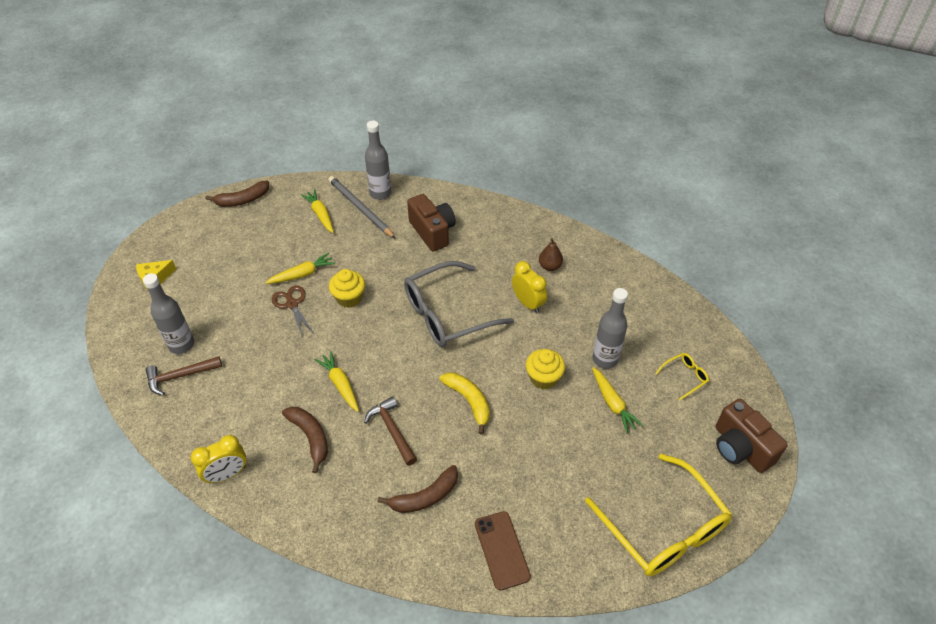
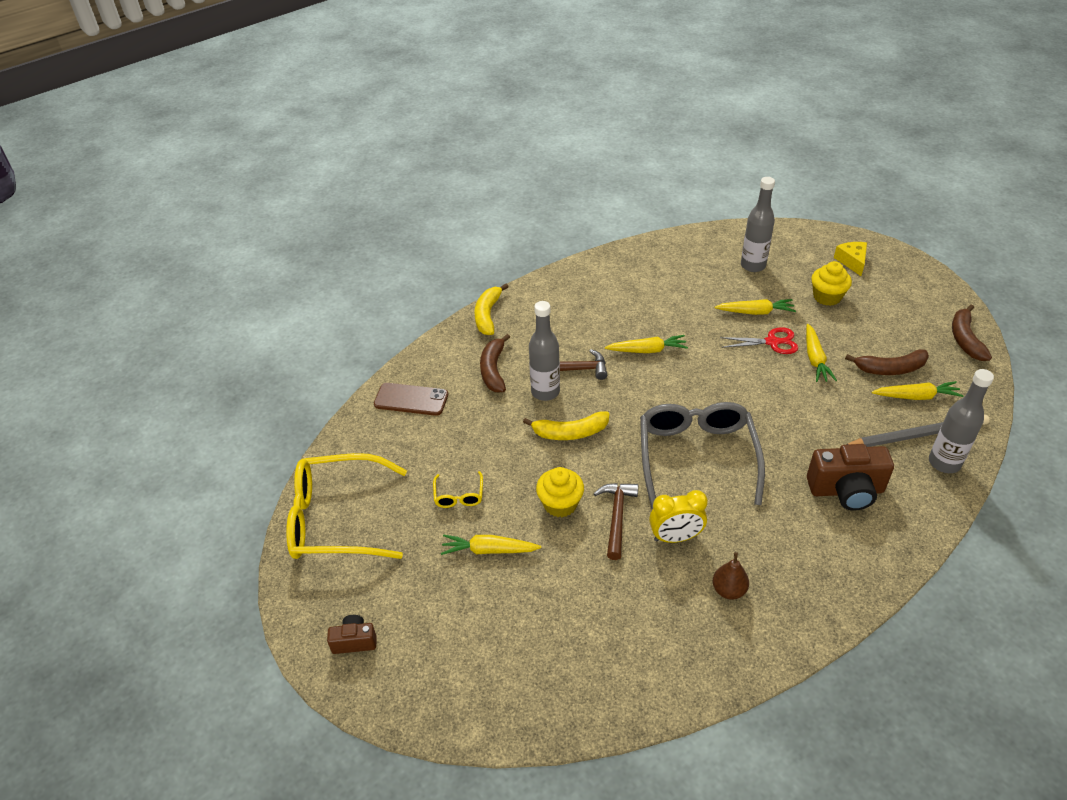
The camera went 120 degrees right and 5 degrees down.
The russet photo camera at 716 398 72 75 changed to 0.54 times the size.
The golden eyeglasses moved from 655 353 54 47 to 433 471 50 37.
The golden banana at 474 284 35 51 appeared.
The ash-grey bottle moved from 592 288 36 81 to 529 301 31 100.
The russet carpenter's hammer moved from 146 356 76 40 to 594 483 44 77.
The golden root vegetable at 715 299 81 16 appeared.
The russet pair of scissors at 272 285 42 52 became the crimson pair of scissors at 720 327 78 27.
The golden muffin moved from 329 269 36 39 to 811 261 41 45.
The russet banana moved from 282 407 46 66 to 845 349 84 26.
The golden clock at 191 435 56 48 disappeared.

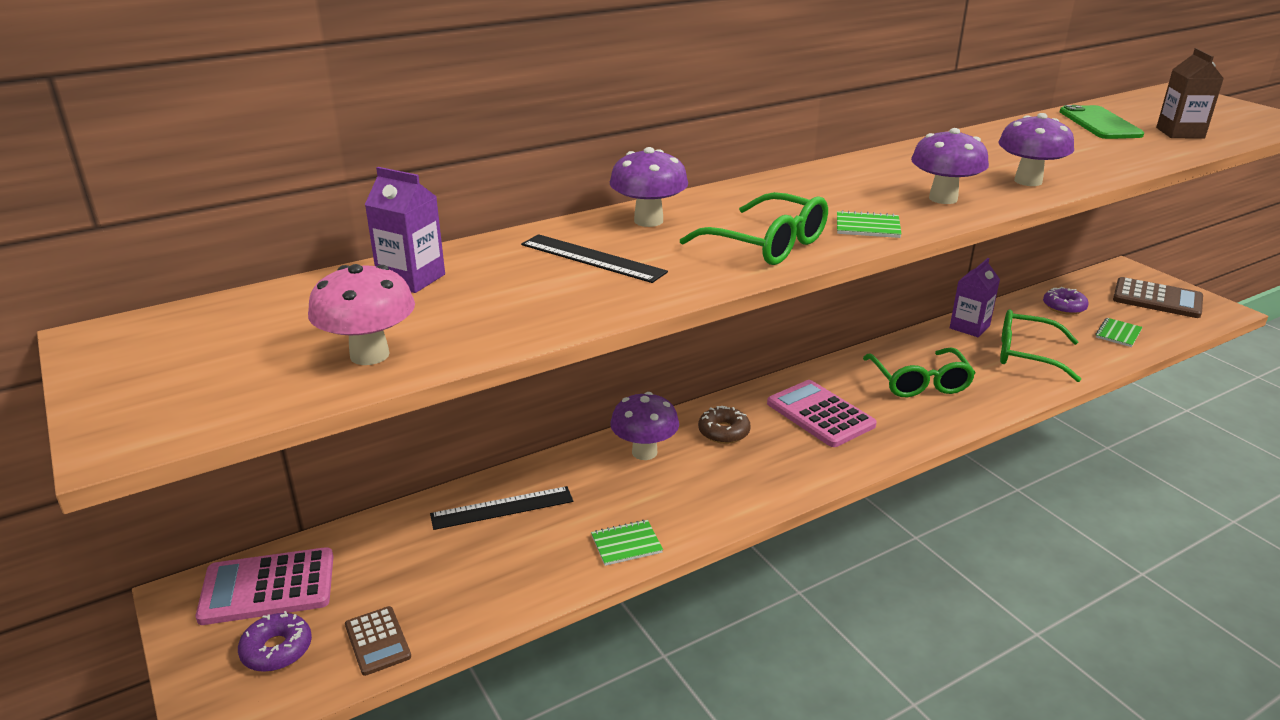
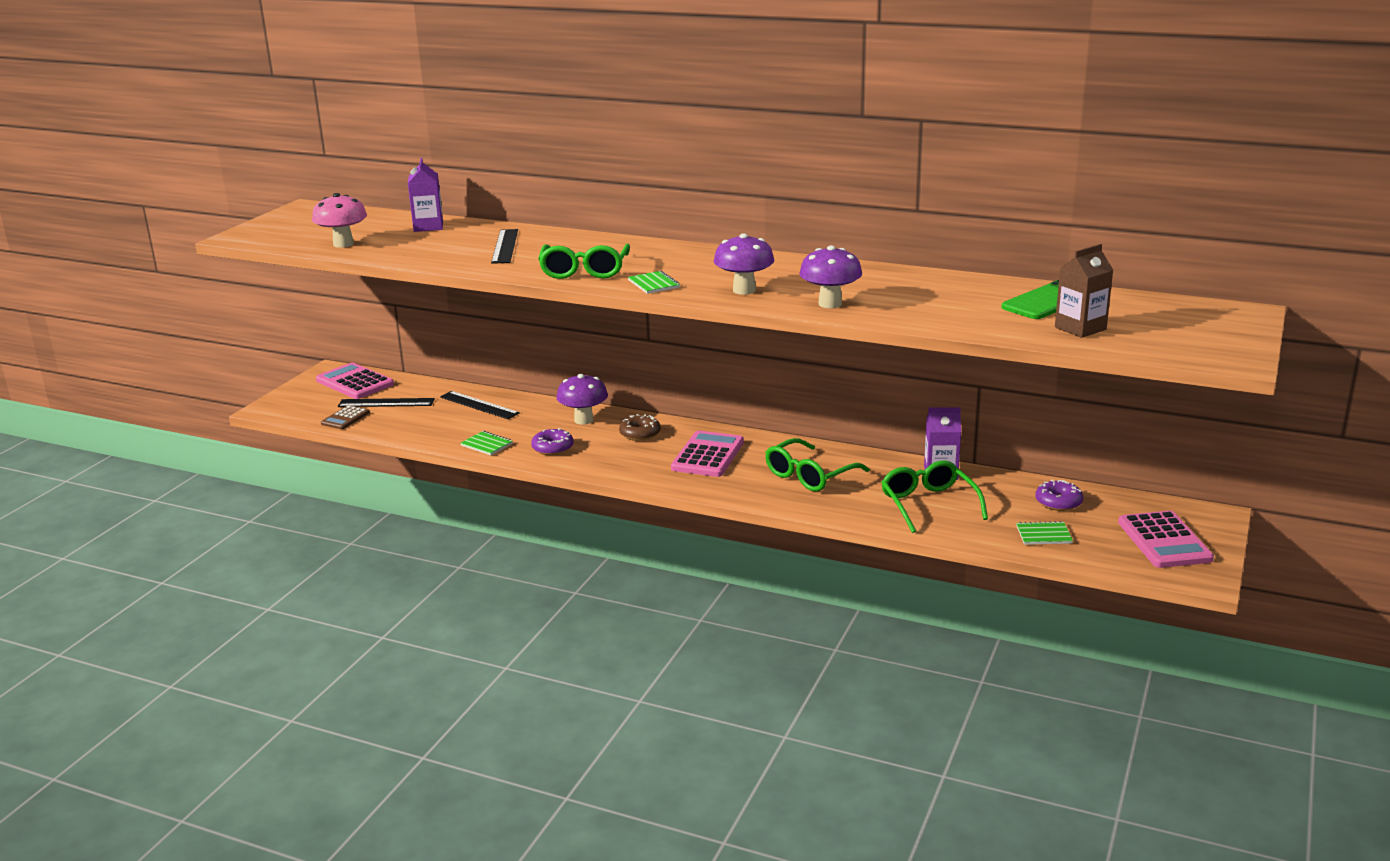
The camera went 55 degrees right and 5 degrees down.
The jet-black measuring stick at 338 398 97 9 appeared.
The purple donut moved from 238 611 74 61 to 531 428 43 27.
The russet adding machine at 1113 277 90 41 became the rose-pink adding machine at 1118 511 96 57.
The purple toadstool at 610 147 78 80 disappeared.

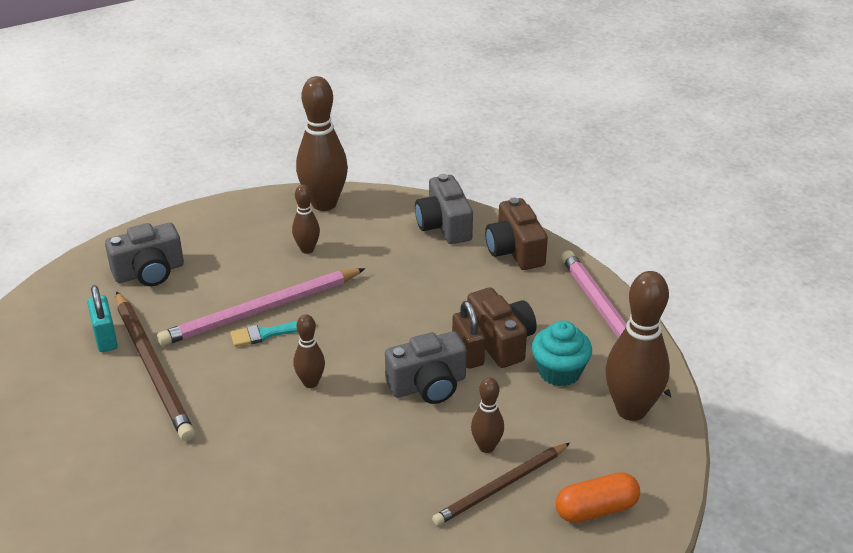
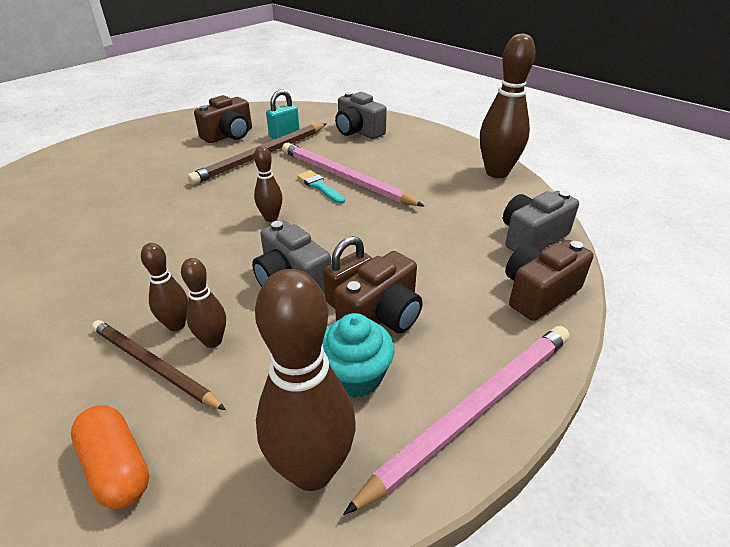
The camera went 70 degrees right and 0 degrees up.
The russet tenpin moved from 292 184 28 70 to 141 243 47 88.
The russet photo camera at 194 95 58 48 appeared.

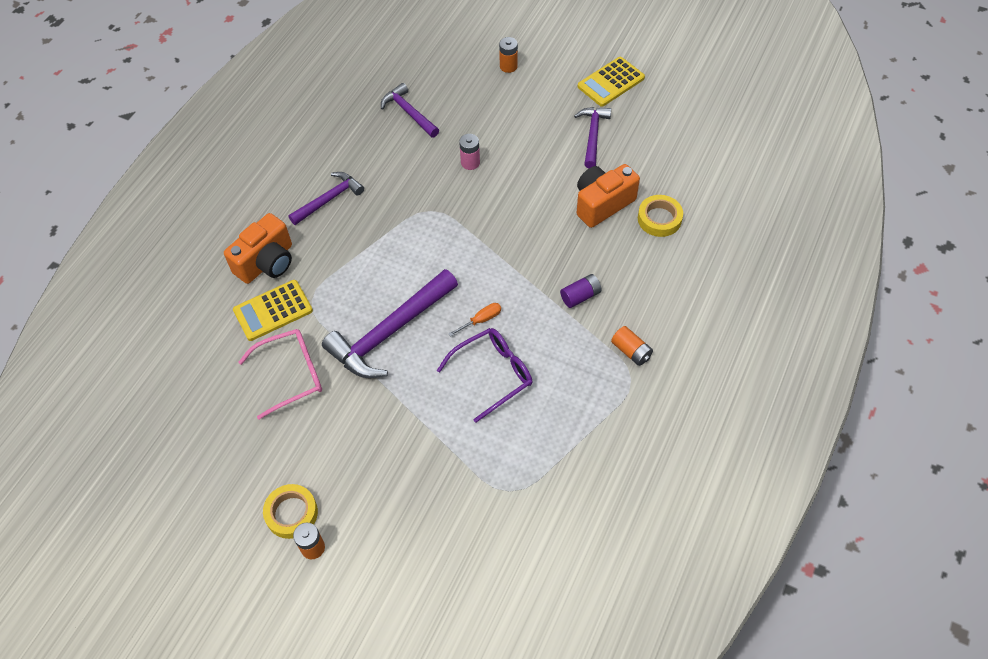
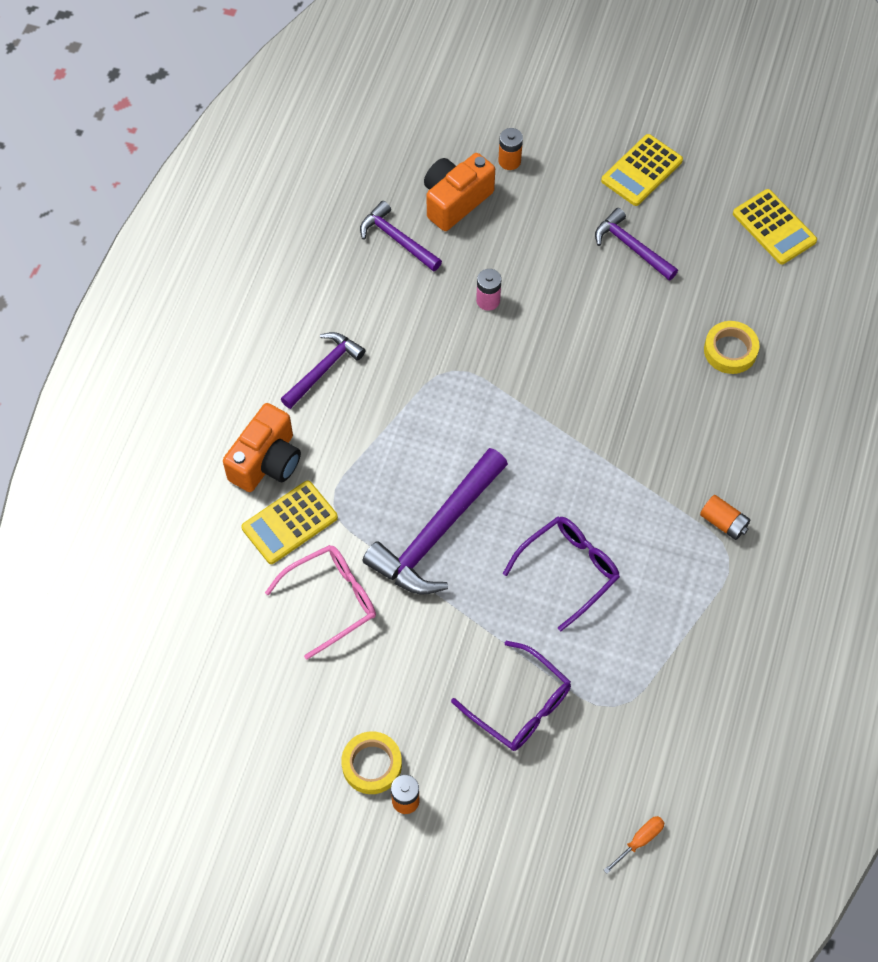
The camera went 10 degrees left and 5 degrees up.
The orange photo camera moved from 576 164 64 64 to 424 153 71 78.
The purple eyeglasses at 451 641 120 110 appeared.
The purple carpenter's hammer at 574 107 37 61 turned 45 degrees counterclockwise.
The orange hand screwdriver moved from 448 303 53 34 to 604 816 60 58.
The golden adding machine at 733 189 84 76 appeared.
The purple AA battery at 560 274 42 34 disappeared.

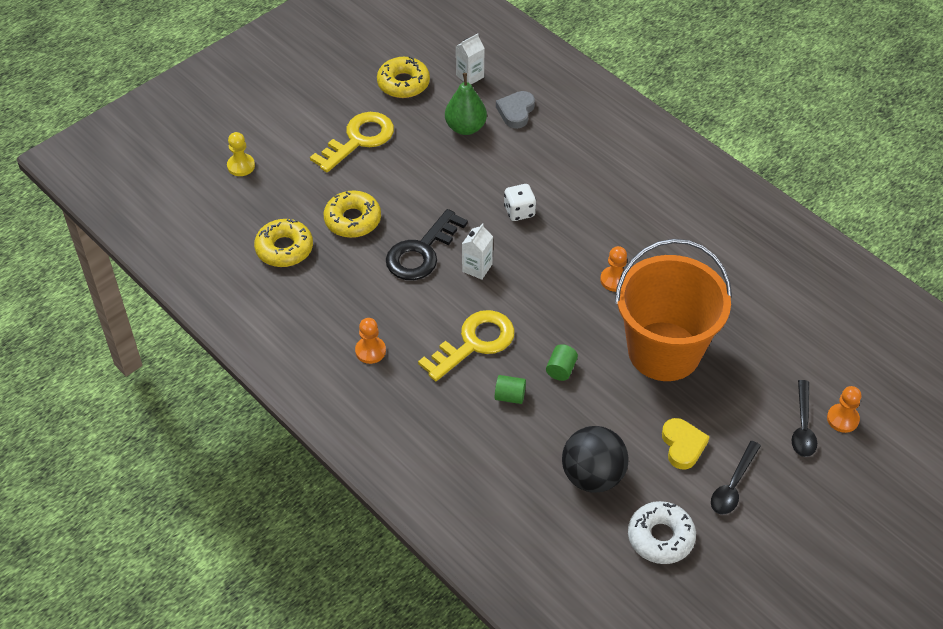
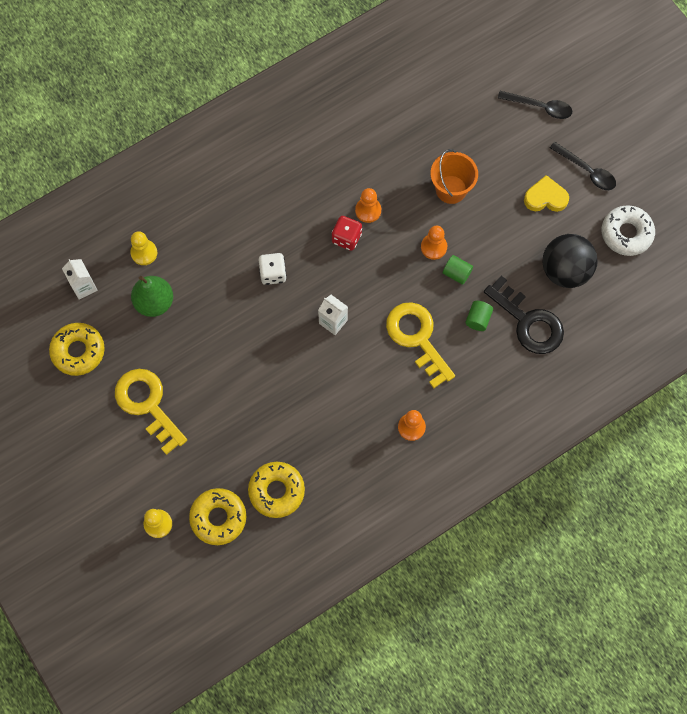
The camera went 80 degrees left and 20 degrees up.
The ash-grey heart at 496 91 39 38 was replaced by the golden chess pawn at 130 231 27 34.
The golden donut moved from 324 191 57 47 to 189 488 57 57.
The crimson die at 332 216 30 35 appeared.
The orange chess pawn moved from 827 386 34 47 to 421 226 26 34.
The orange sand bucket at 615 239 117 142 changed to 0.51 times the size.
The jet-black door key moved from 386 209 82 71 to 484 275 80 79.

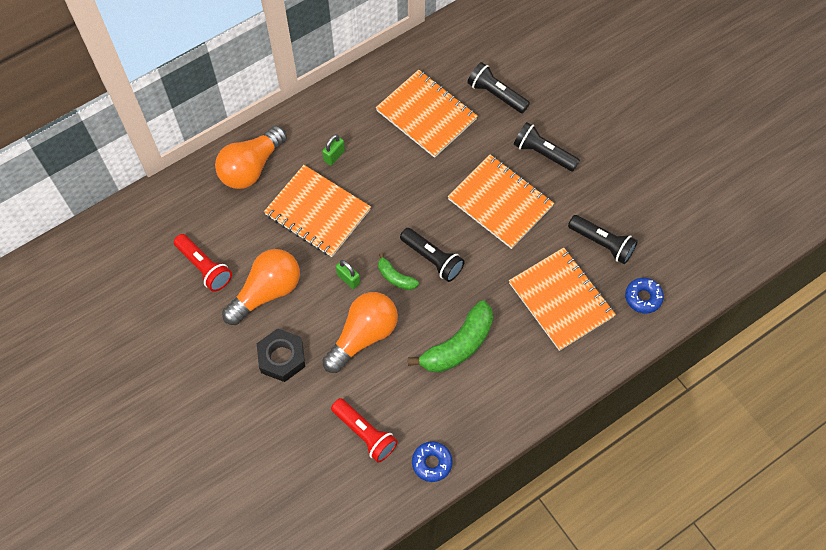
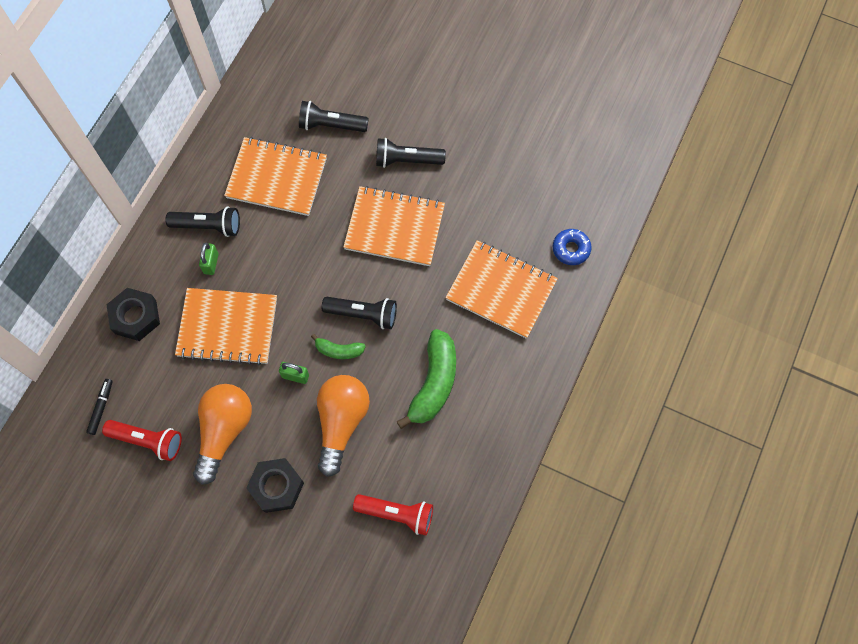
The camera went 30 degrees left and 5 degrees up.
The jet-black marker pen at 86 379 27 56 appeared.
The orange lightbulb at 215 126 72 63 was replaced by the jet-black hex nut at 106 288 54 53.
The jet-black flashlight moved from 568 215 70 49 to 165 206 75 31.
The blue donut at 412 441 41 41 disappeared.

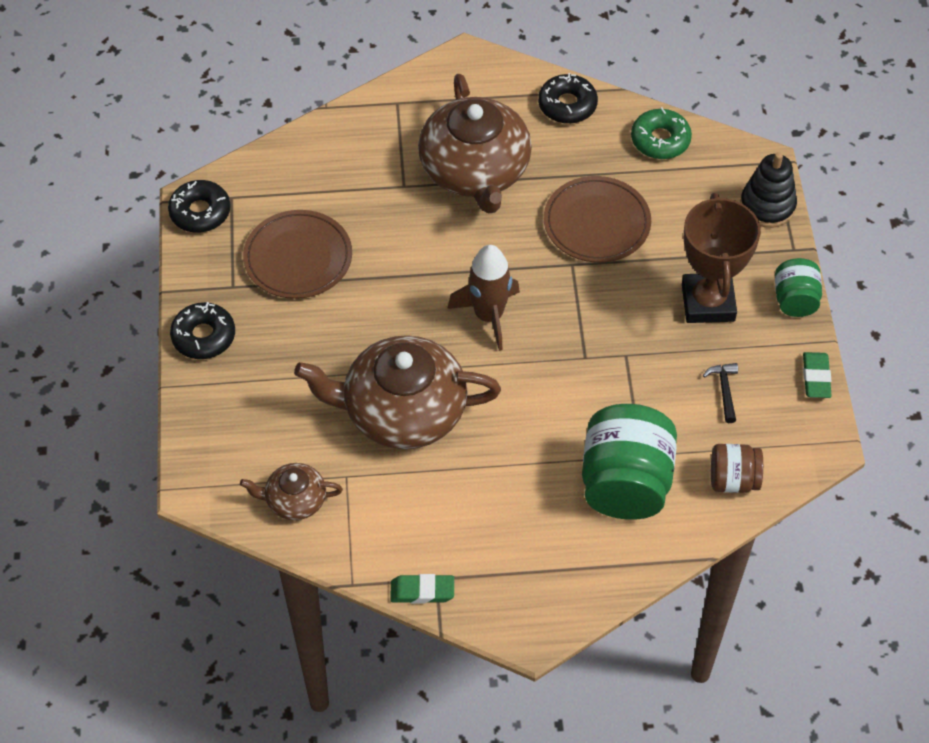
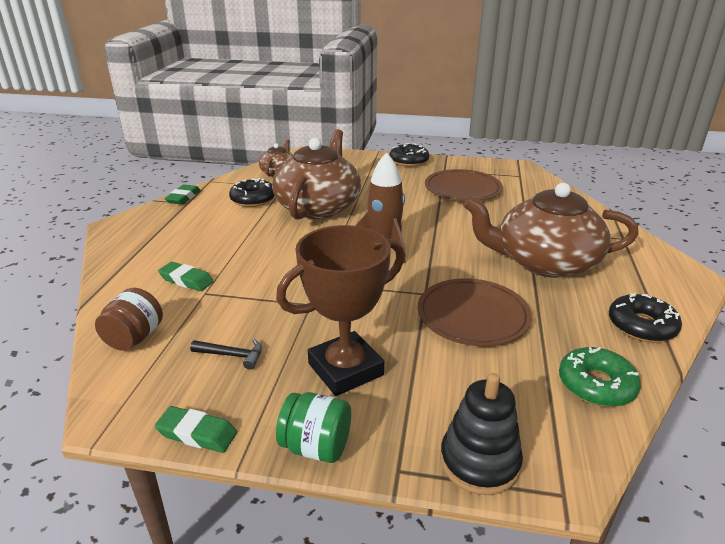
The camera went 105 degrees right and 25 degrees down.
The emerald preserve jar at 582 404 95 116 was replaced by the emerald gum eraser at 158 262 56 29.
The jet-black donut moved from 168 180 63 53 to 229 178 46 29.
The russet award cup at 682 193 79 130 turned 45 degrees counterclockwise.

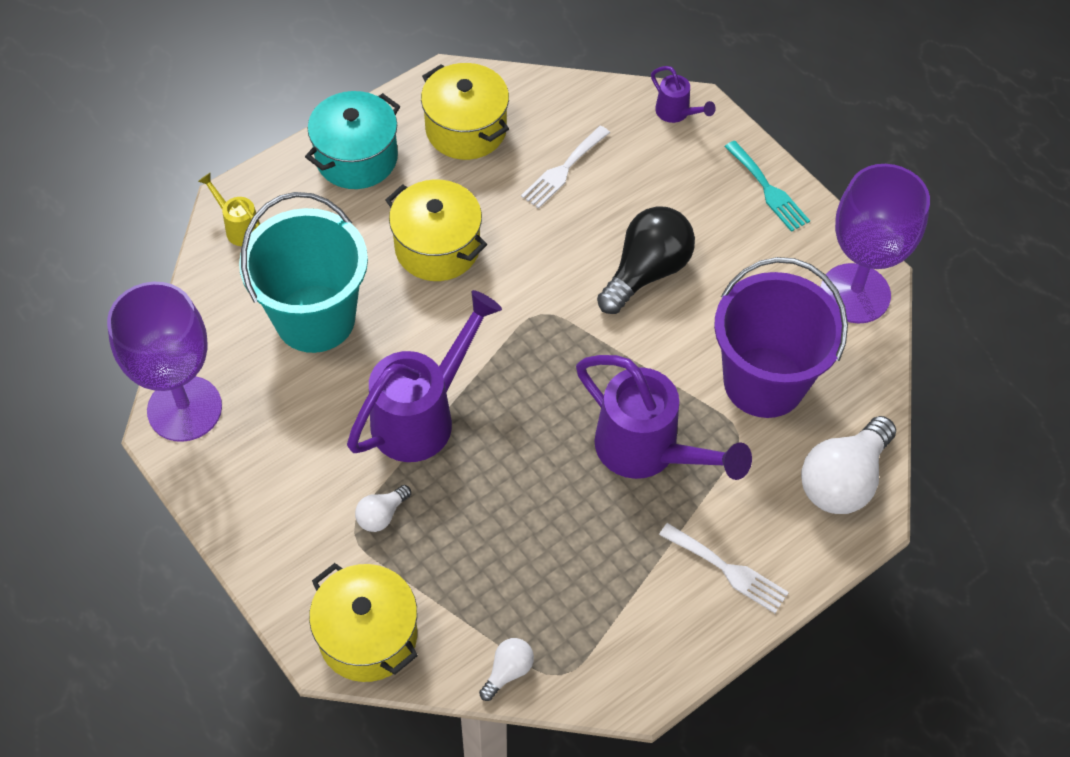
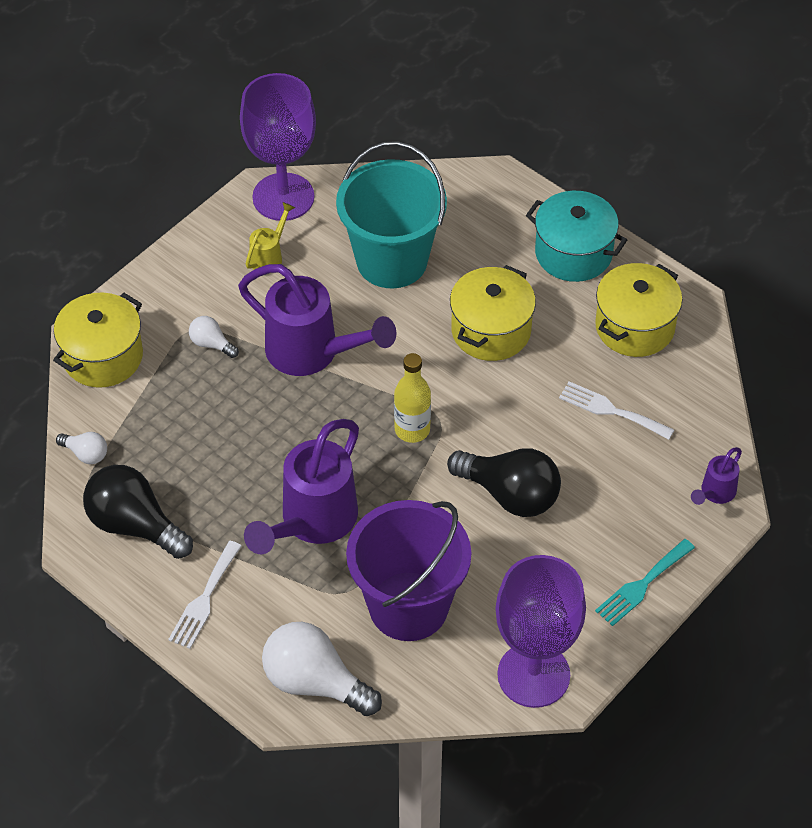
The camera went 80 degrees right and 5 degrees down.
The jet-black lightbulb at 83 465 110 94 appeared.
The golden watering pot moved from 198 173 62 73 to 246 202 49 68.
The golden bottle at 394 353 37 90 appeared.

